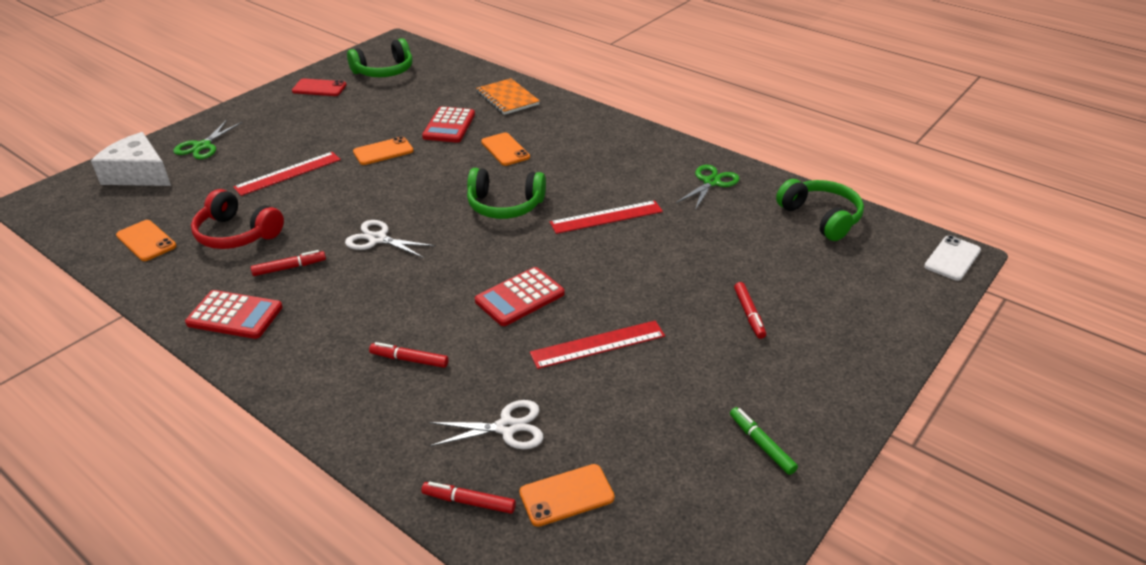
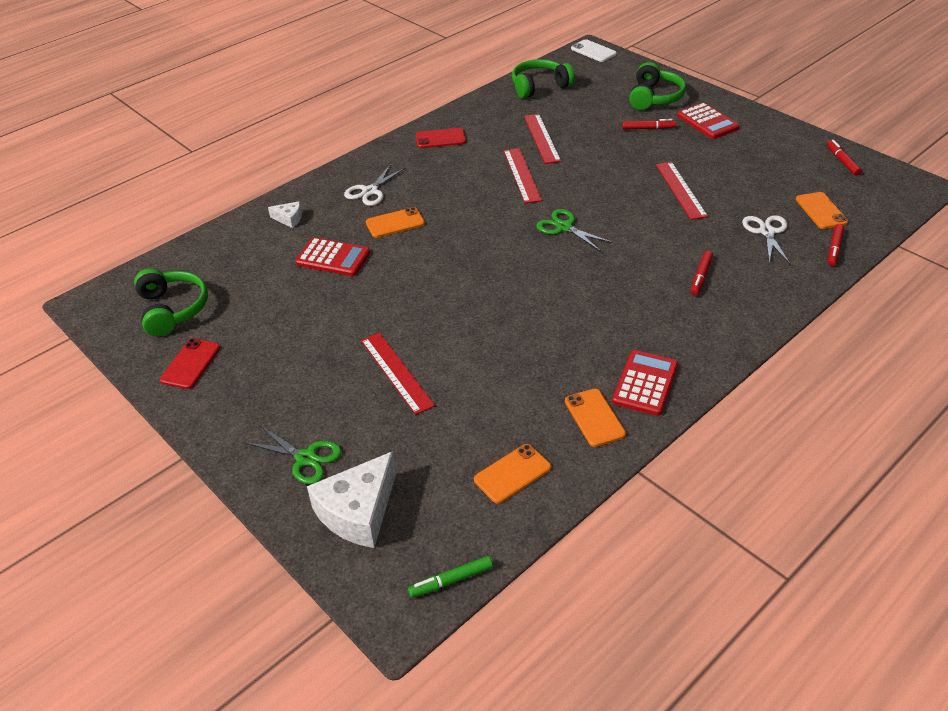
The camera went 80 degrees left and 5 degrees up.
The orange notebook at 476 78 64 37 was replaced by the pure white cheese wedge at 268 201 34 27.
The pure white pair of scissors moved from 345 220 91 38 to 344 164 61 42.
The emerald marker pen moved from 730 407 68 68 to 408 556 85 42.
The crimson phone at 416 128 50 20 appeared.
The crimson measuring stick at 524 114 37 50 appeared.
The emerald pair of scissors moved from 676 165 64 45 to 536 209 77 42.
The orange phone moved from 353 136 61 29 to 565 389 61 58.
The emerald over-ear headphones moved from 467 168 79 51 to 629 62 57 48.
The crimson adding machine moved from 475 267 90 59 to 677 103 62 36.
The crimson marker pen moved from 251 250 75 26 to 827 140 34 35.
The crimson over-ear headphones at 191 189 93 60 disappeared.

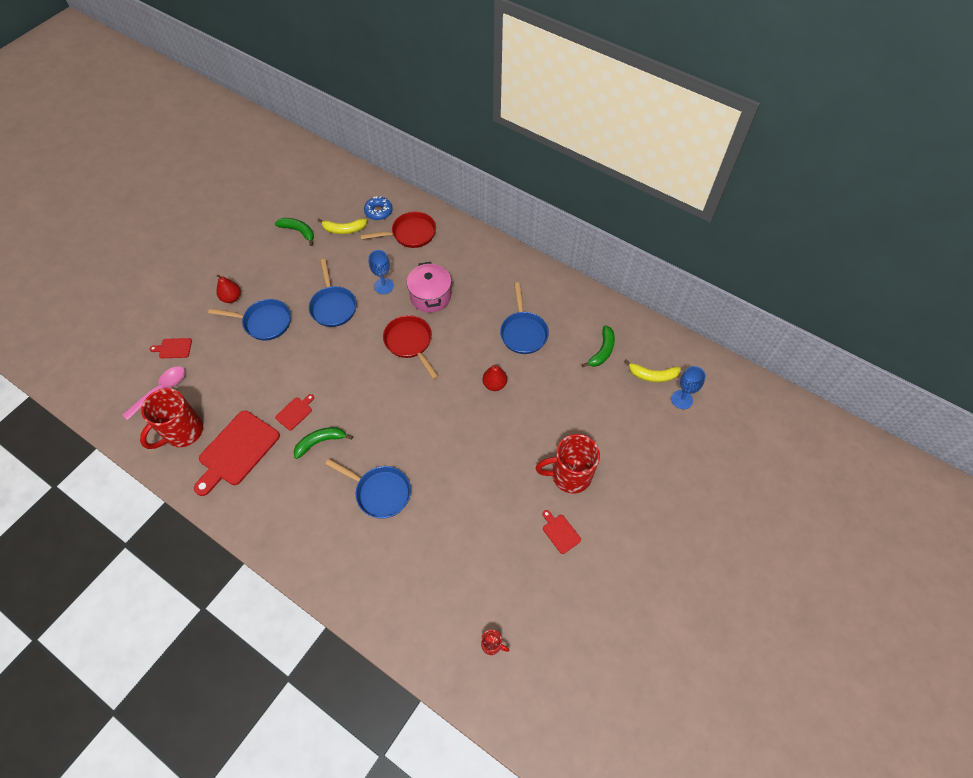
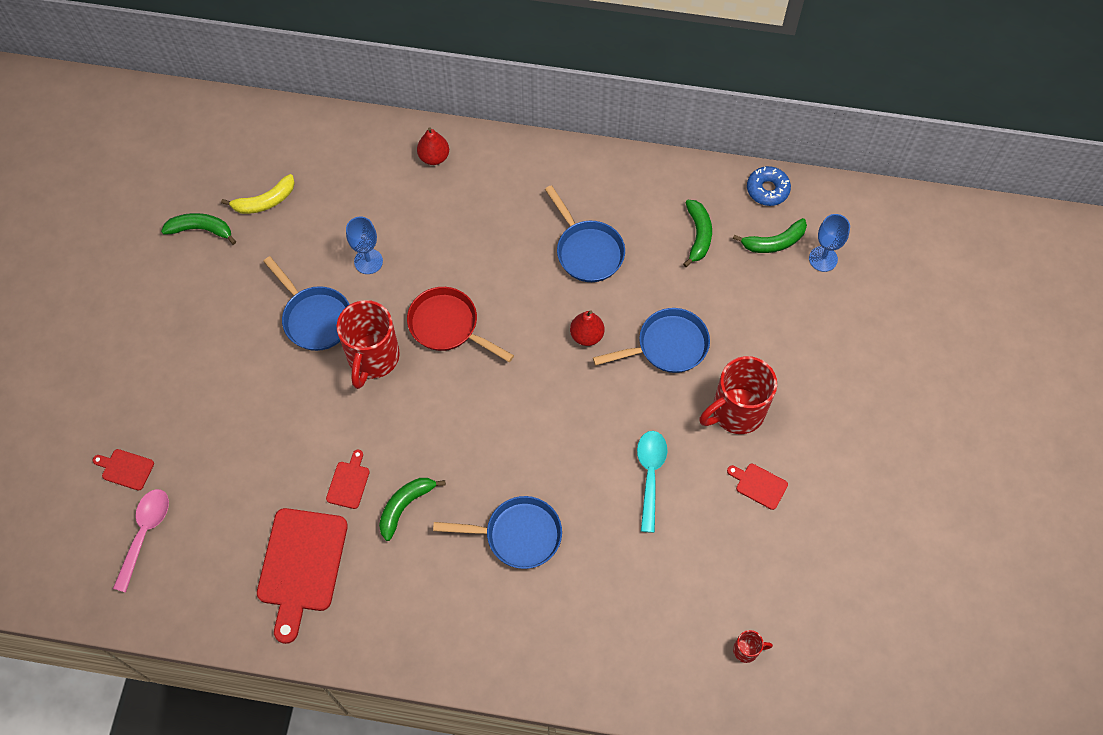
The camera went 25 degrees left and 5 degrees up.
The crimson cutting board at 150 338 42 20 turned 45 degrees clockwise.
The crimson tea mug moved from 140 388 63 61 to 336 300 64 89.
The crimson toy pear moved from 216 274 25 29 to 417 127 32 38.
The blue pan moved from 208 299 83 42 to 593 308 117 65.
The aqua teaspoon at 637 431 30 102 appeared.
The golden banana at 624 359 57 23 became the emerald banana at 733 218 74 35.
The blue donut moved from 364 196 29 24 to 747 166 44 40.
The crimson pan at 360 212 76 36 disappeared.
The rose-pink pot at 407 262 45 51 disappeared.

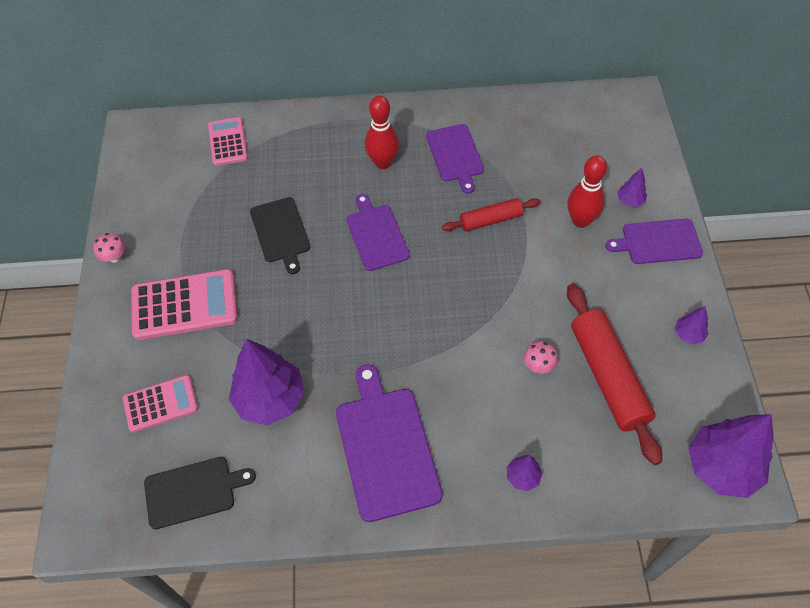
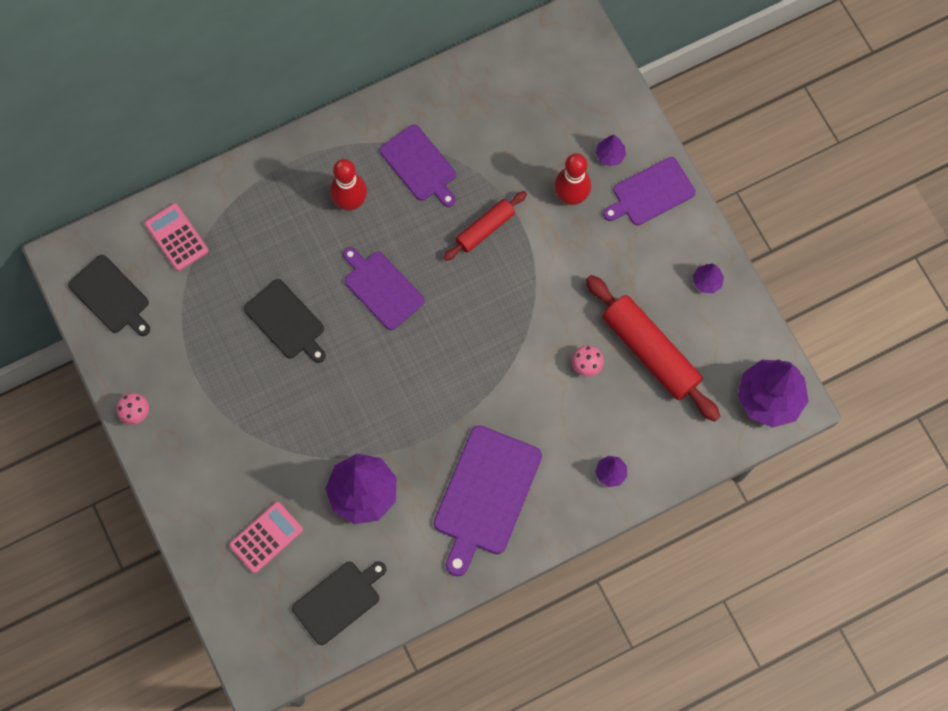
The camera went 25 degrees left and 15 degrees up.
The jet-black cutting board at 68 255 82 81 appeared.
The purple cutting board at 336 364 107 158 turned 120 degrees counterclockwise.
The rose-pink adding machine at 131 269 107 71 disappeared.

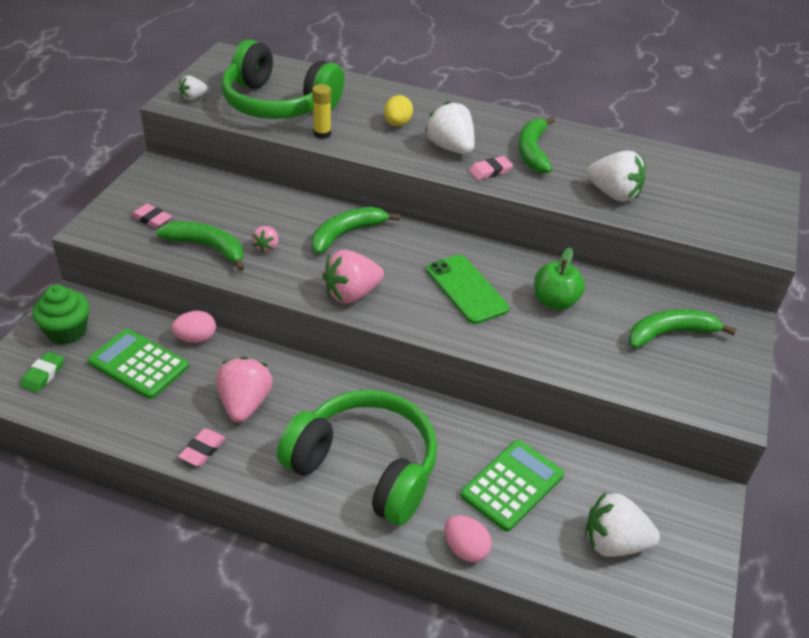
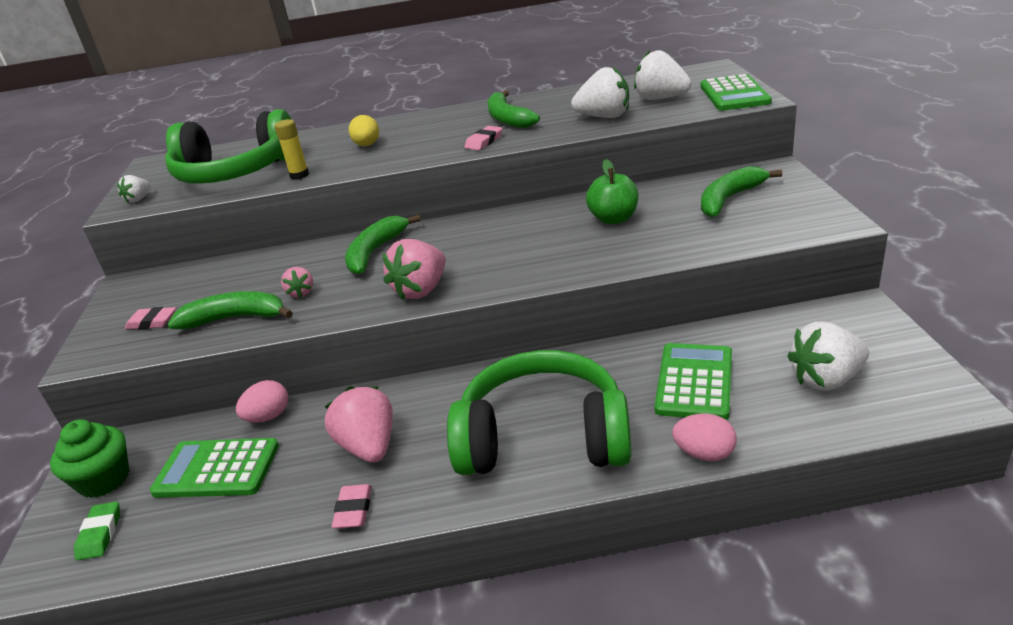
The camera went 20 degrees left and 10 degrees down.
The pure white strawberry moved from 425 101 50 53 to 634 50 57 50.
The emerald adding machine at 700 74 72 37 appeared.
The emerald phone at 426 255 83 69 disappeared.

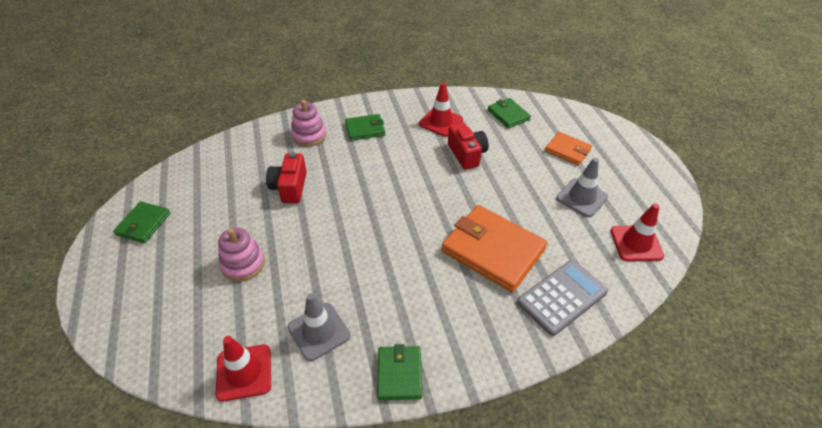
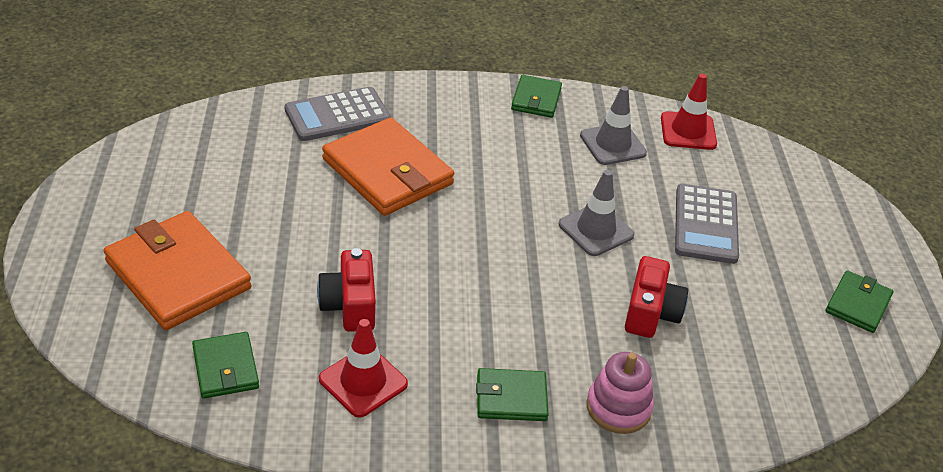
The camera went 170 degrees left and 5 degrees down.
The orange billfold at 545 132 47 33 changed to 1.87 times the size.
The ash-grey traffic cone moved from 556 158 52 59 to 559 170 75 86.
The rose-pink ring stacker at 218 228 47 53 was replaced by the ash-grey adding machine at 675 184 64 80.
The crimson traffic cone at 611 204 53 57 disappeared.

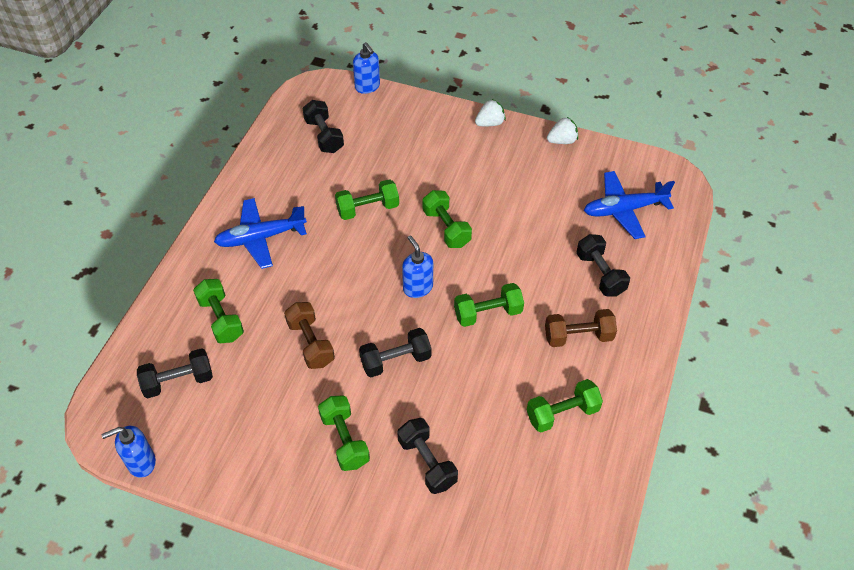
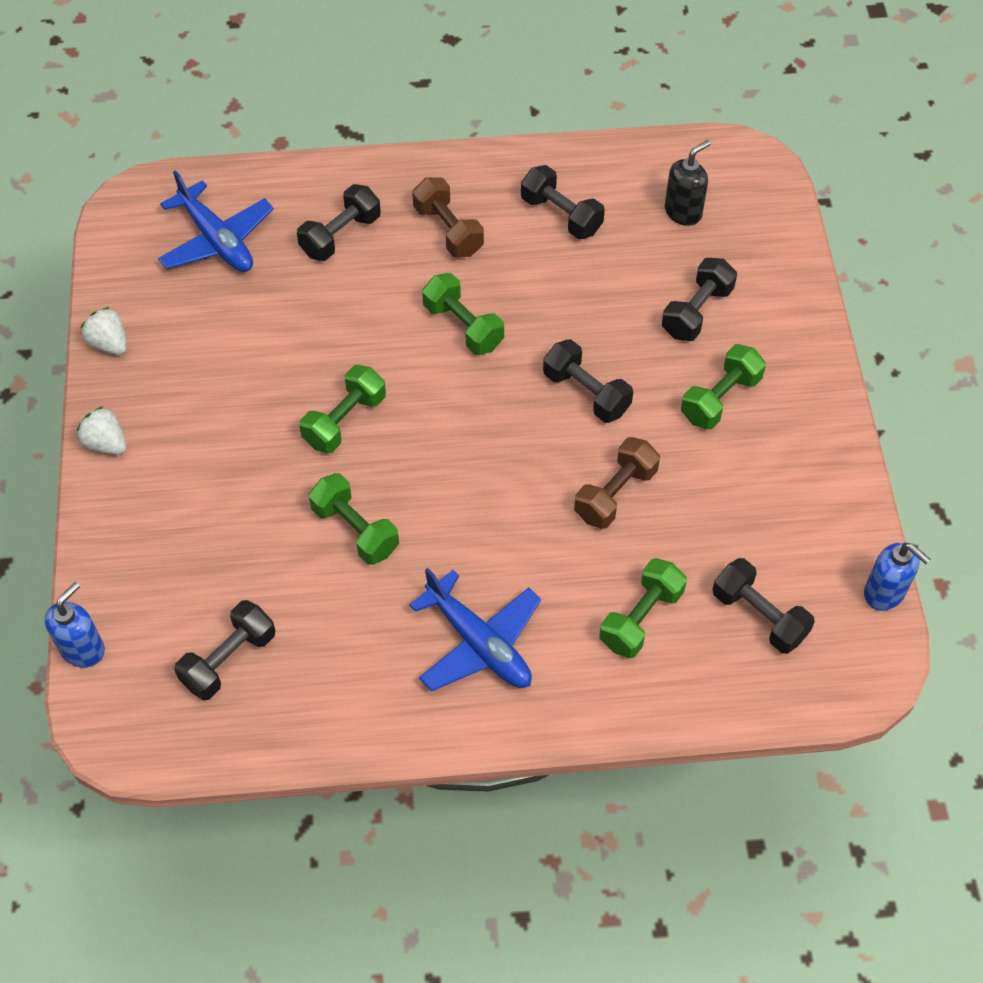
The camera went 115 degrees left and 5 degrees up.
The emerald dumbbell at 527 379 76 53 became the jet-black dumbbell at 521 165 84 74.
The jet-black soap pump at 665 140 46 86 appeared.
The blue soap pump at 402 235 31 63 disappeared.

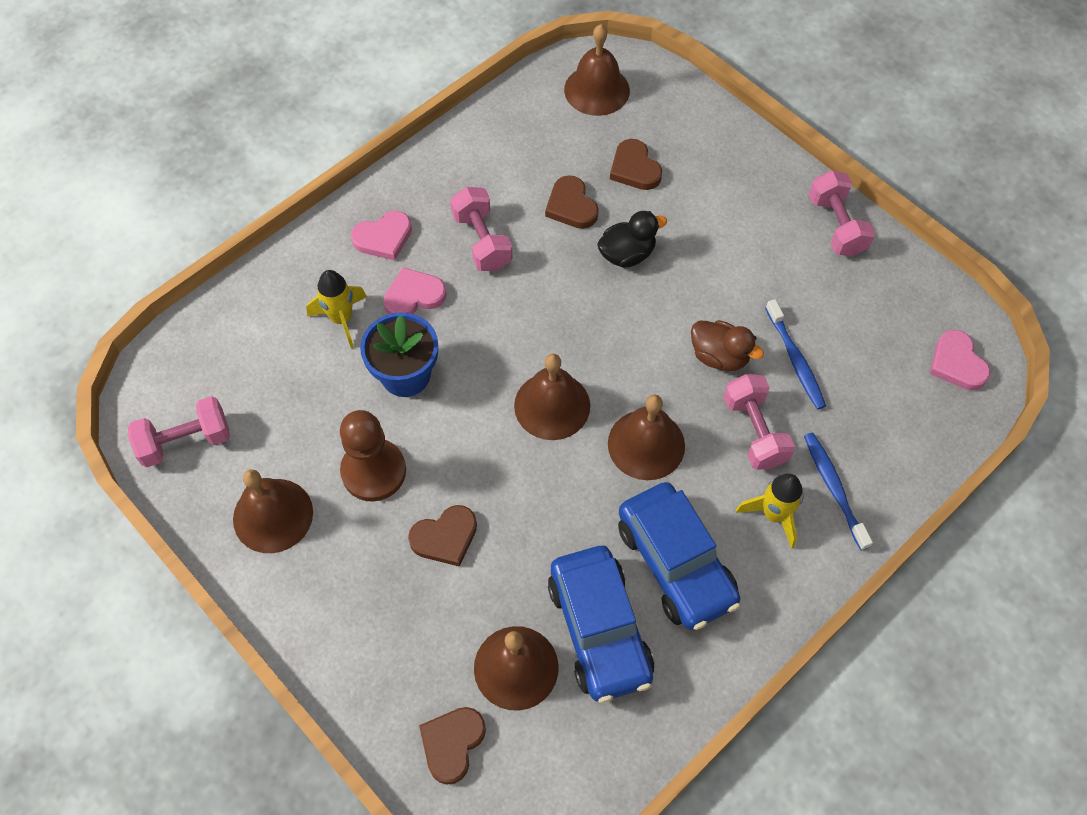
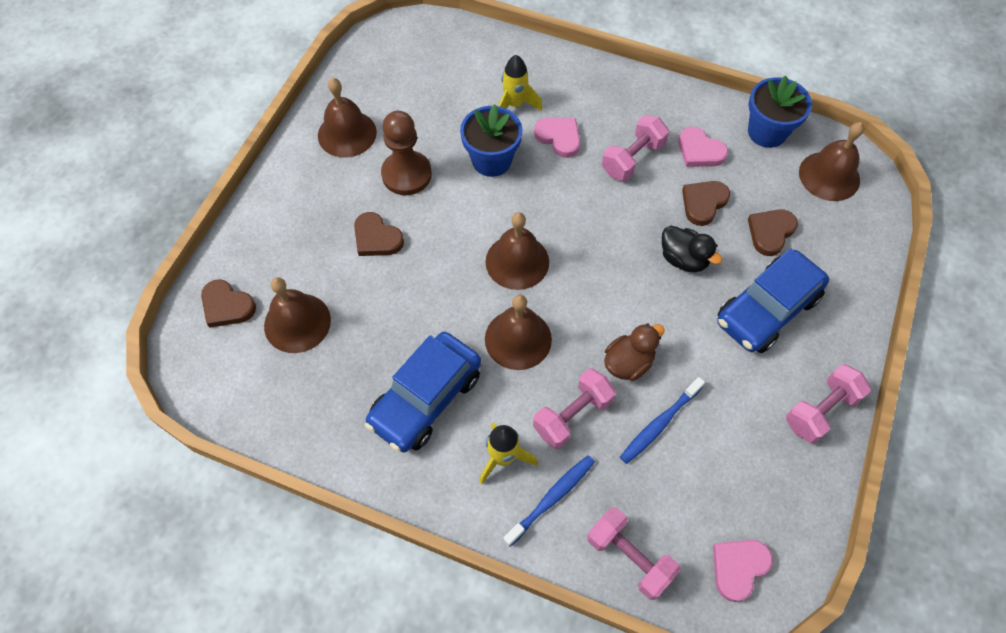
The camera went 65 degrees right and 0 degrees up.
The russet heart at 419 707 67 78 turned 150 degrees counterclockwise.
The rose-pink dumbbell moved from 128 396 102 71 to 587 507 93 93.
The russet duck at 691 320 73 51 turned 135 degrees counterclockwise.
The rose-pink heart moved from 351 211 61 49 to 678 127 50 40.
The blue toy car moved from 548 546 106 157 to 717 248 112 105.
The blue potted plant at 748 76 64 72 appeared.

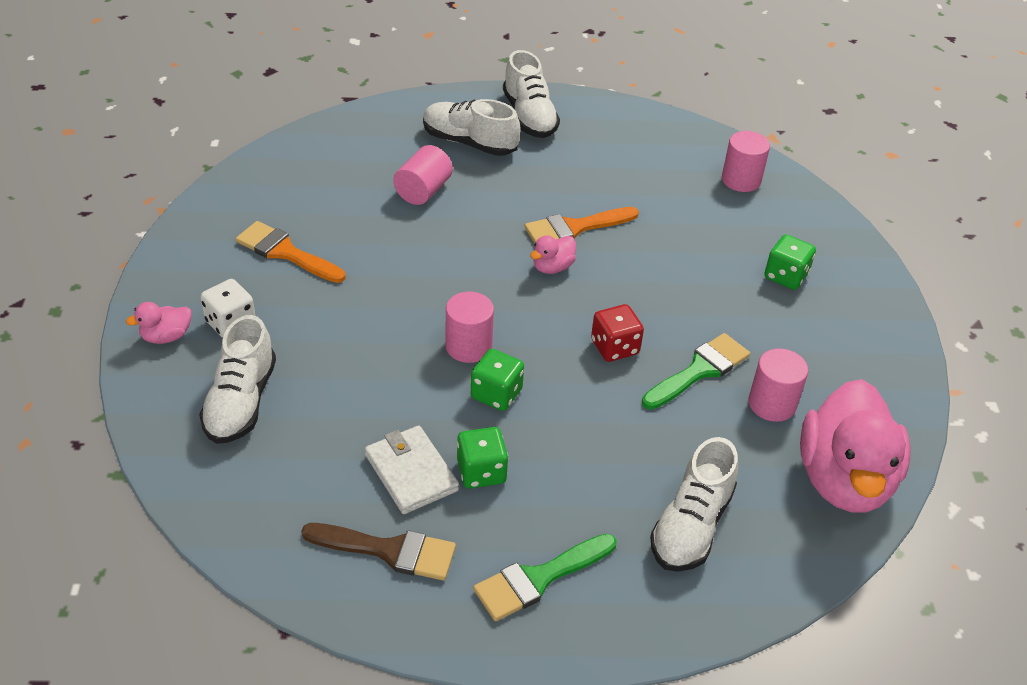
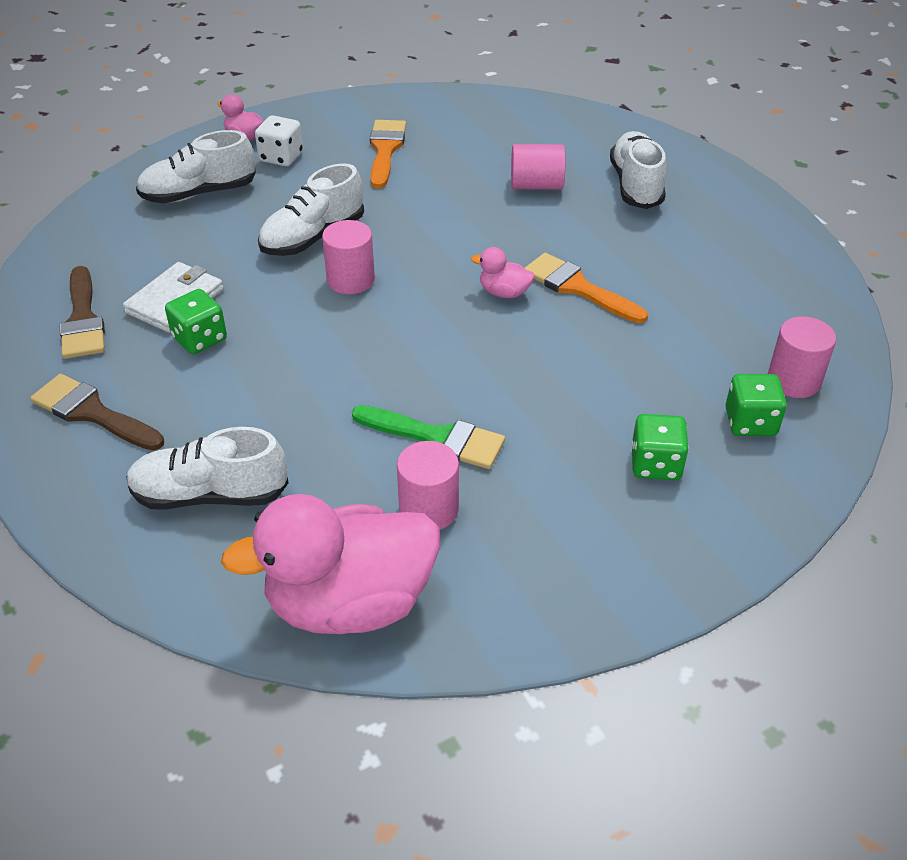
The camera went 65 degrees right and 0 degrees up.
The emerald paintbrush at 473 534 144 87 became the russet paintbrush at 30 374 134 76.
The pure white shoe moved from 503 50 57 88 to 258 163 106 93.
The emerald die moved from 471 349 53 62 to 726 374 61 62.
The crimson die at 591 304 53 58 disappeared.

